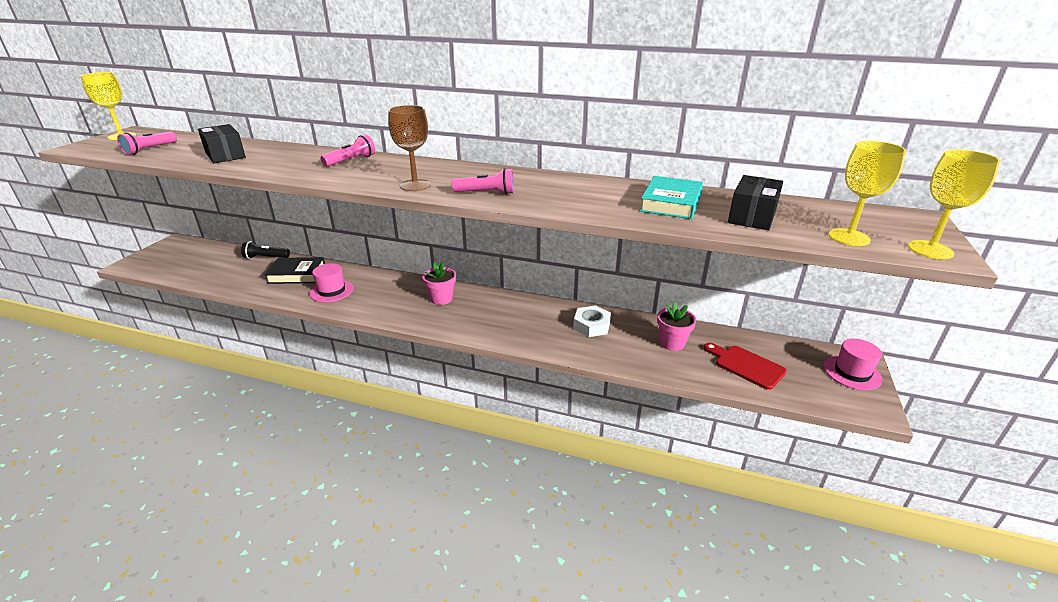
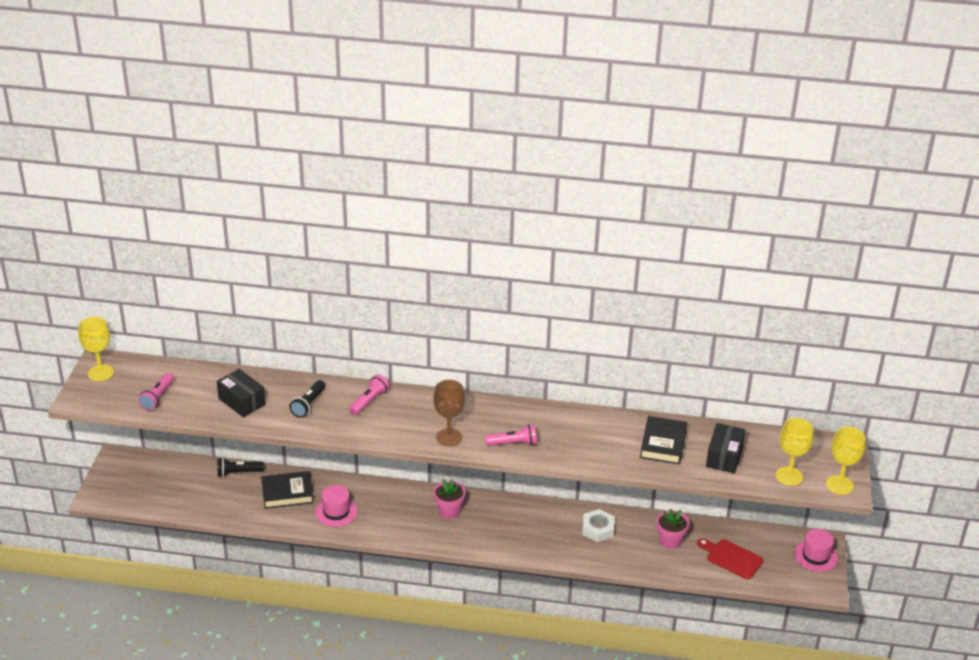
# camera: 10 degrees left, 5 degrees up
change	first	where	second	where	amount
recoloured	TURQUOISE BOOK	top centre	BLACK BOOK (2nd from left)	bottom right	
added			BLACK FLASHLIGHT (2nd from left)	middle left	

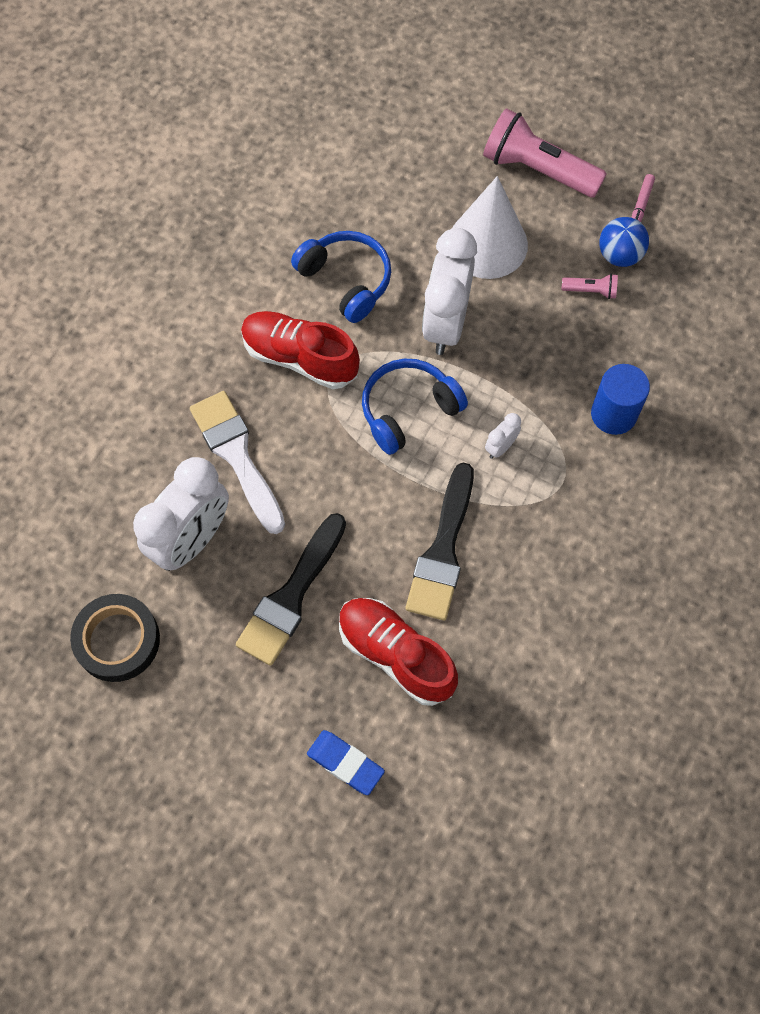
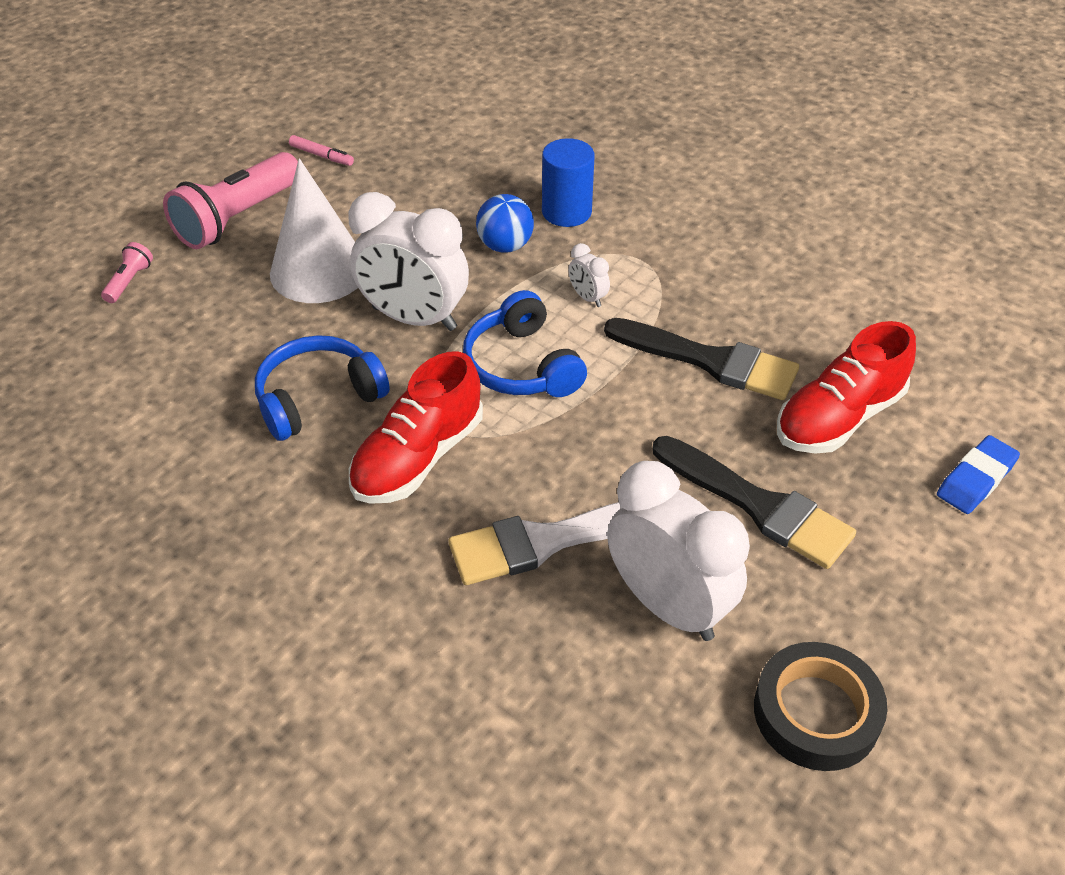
# camera: 80 degrees left, 20 degrees down
change	first	where	second	where	amount
moved	BLUE BALL	top right		top centre	
moved	PINK FLASHLIGHT (2nd from left in the first image)	top right	PINK FLASHLIGHT (1st from left)	top left	

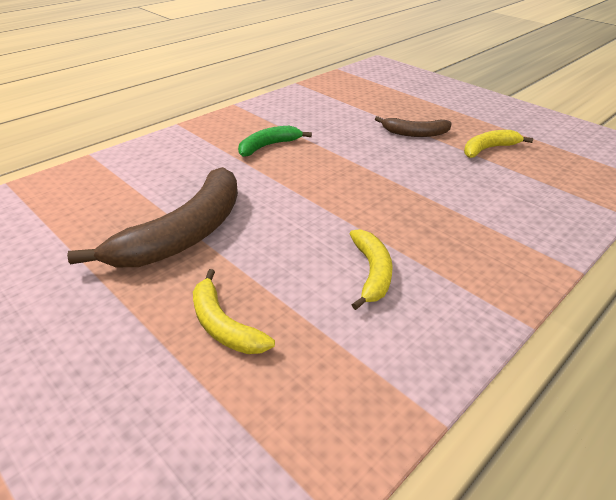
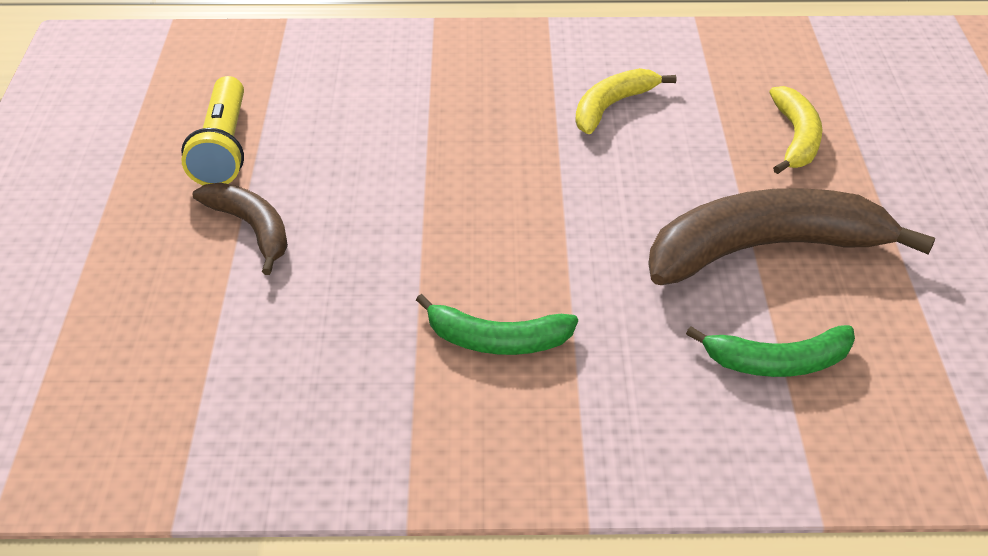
# camera: 135 degrees left, 5 degrees up
change	first	where	second	where	amount
replaced	YELLOW BANANA (3rd from left)	top right	YELLOW FLASHLIGHT	top left	
added			GREEN BANANA (2nd from left)	middle right	

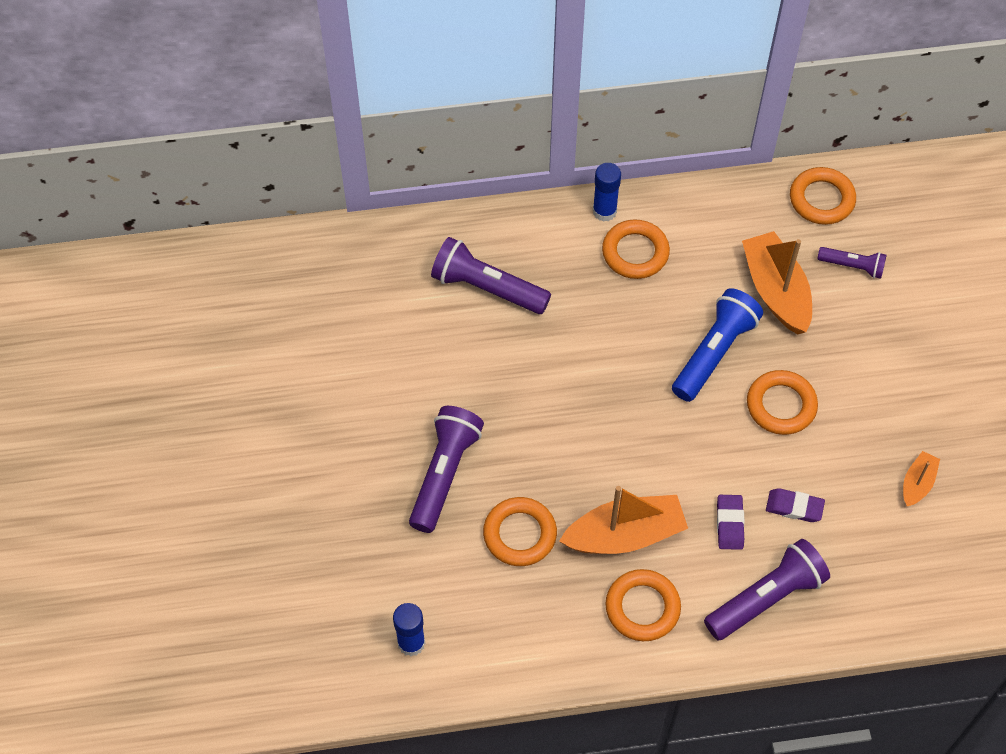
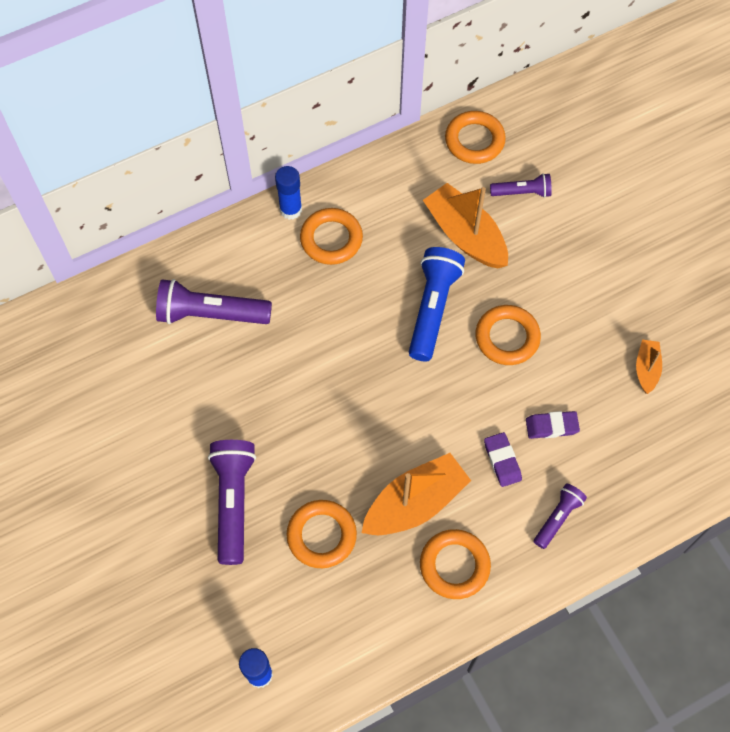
# camera: 20 degrees left, 5 degrees up
change	first	where	second	where	amount
resized	PURPLE FLASHLIGHT (3rd from left in the first image)	bottom right	PURPLE FLASHLIGHT (4th from left)	bottom right	x0.56

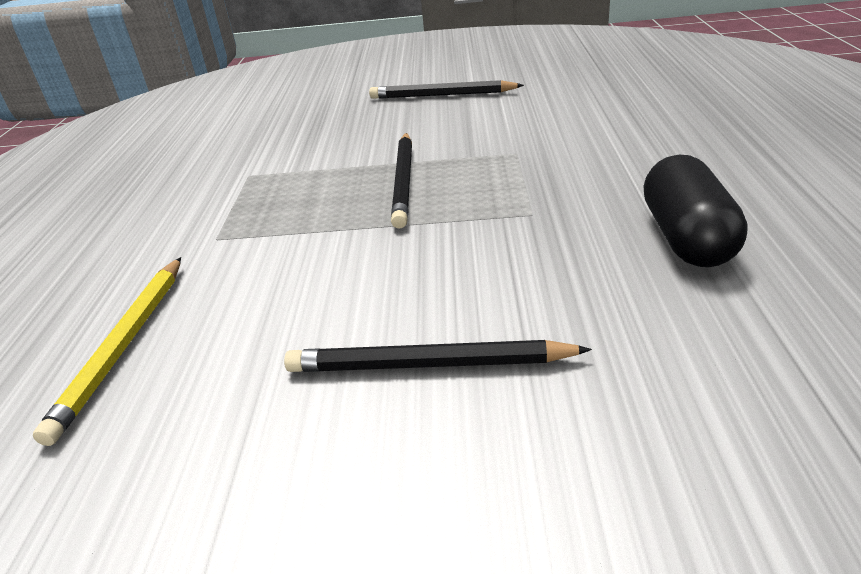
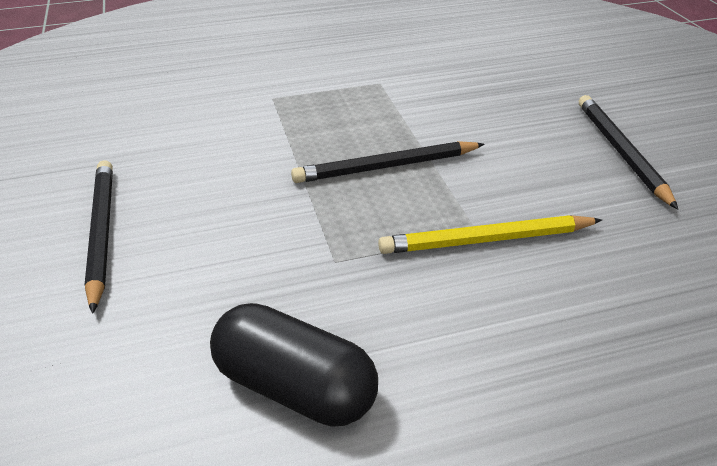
# camera: 70 degrees right, 5 degrees up
change	first	where	second	where	amount
turned	BLACK CAPSULE	middle right		bottom centre	45 degrees clockwise
moved	YELLOW PENCIL	middle left		middle right	

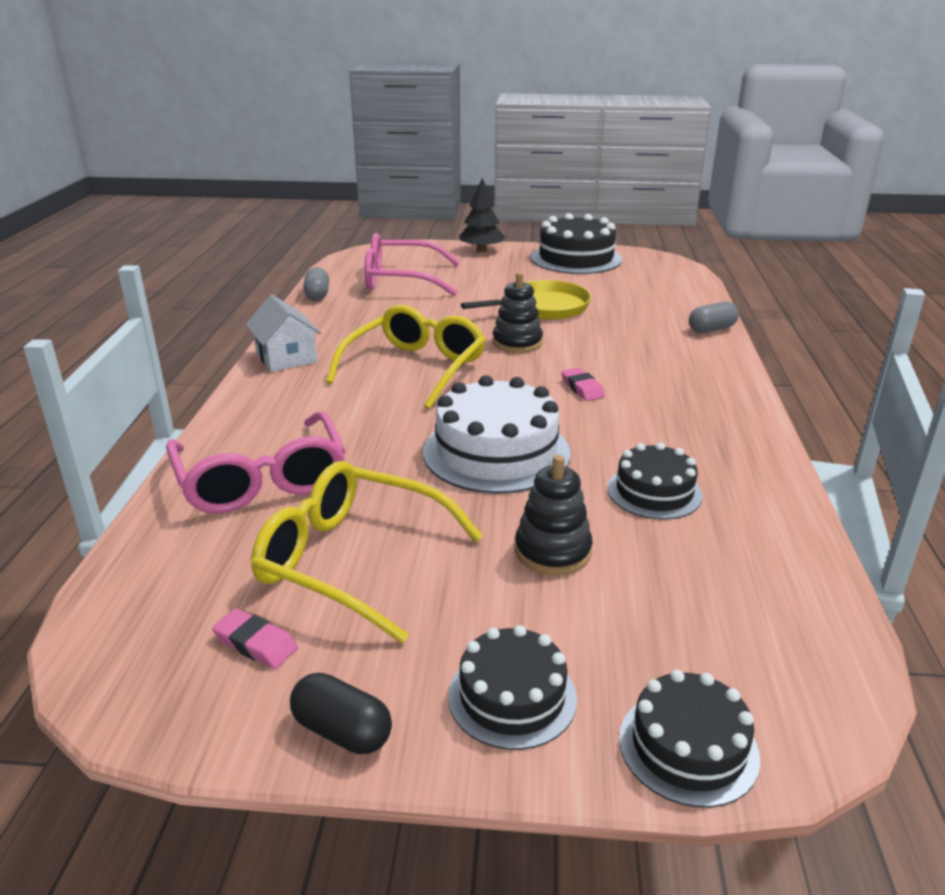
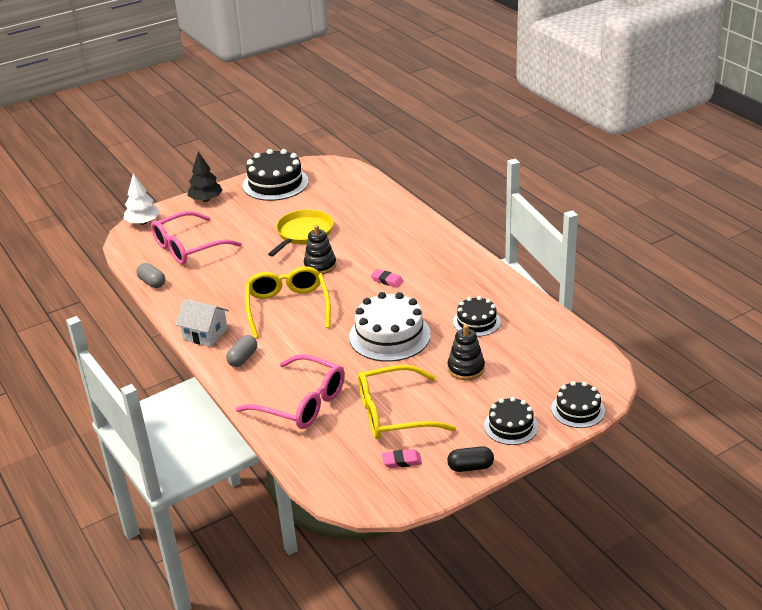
# camera: 35 degrees left, 5 degrees up
change	first	where	second	where	amount
moved	GREY CAPSULE (2nd from left)	middle right		middle left	
added			WHITE TREE	top left	

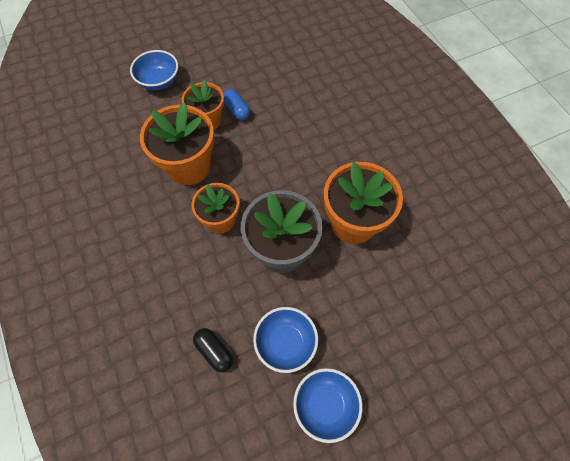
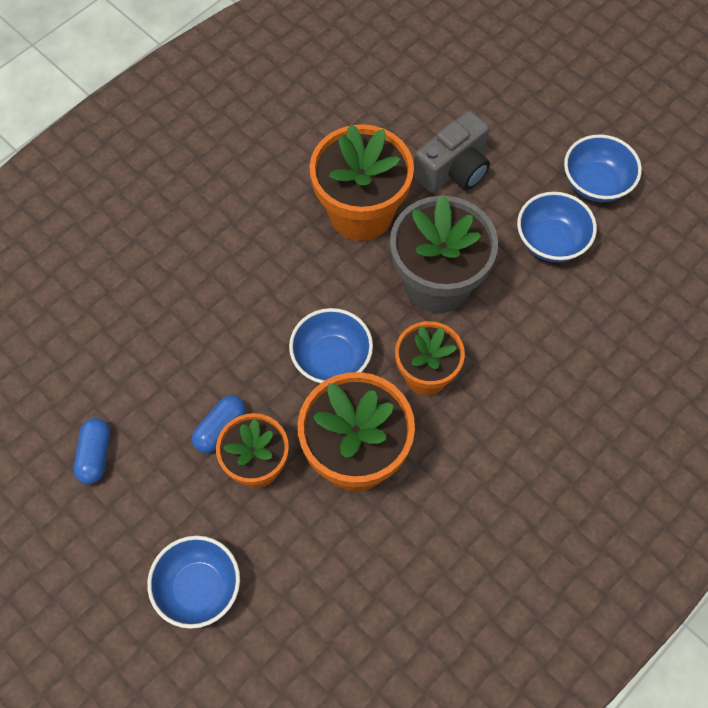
# camera: 110 degrees left, 0 degrees up
change	first	where	second	where	amount
removed	BLACK CAPSULE	bottom centre			
added			GREY CAMERA	top centre	
added			BLUE BOWL (2nd from left)	centre	
added			BLUE CAPSULE (1st from left)	middle left	

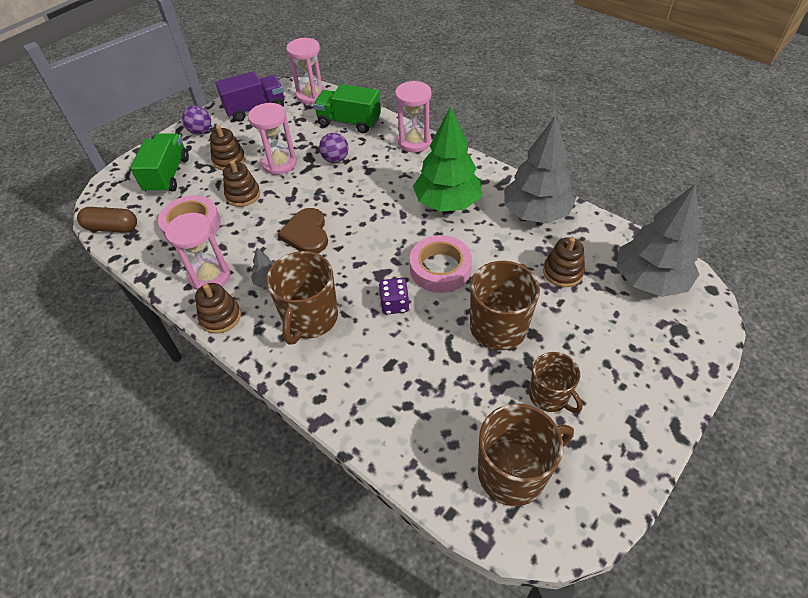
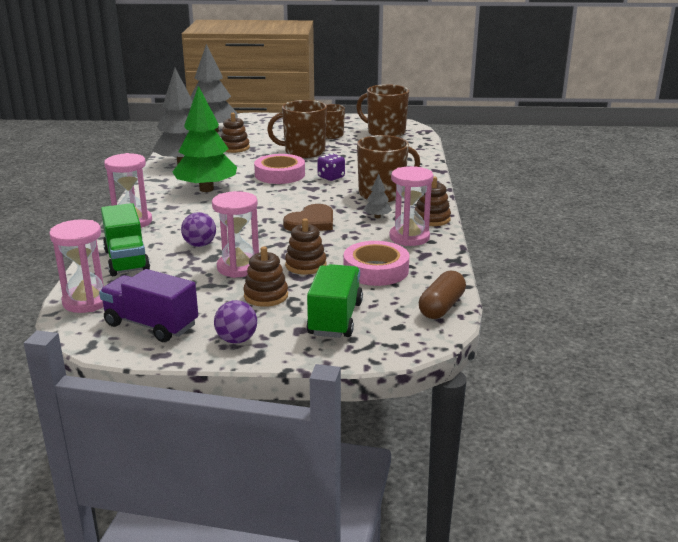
# camera: 130 degrees left, 25 degrees down
change	first	where	second	where	amount
turned	GREEN TRUCK (1st from left in the first image)	top left	GREEN TRUCK (2nd from left)	centre	135 degrees clockwise
turned	BROWN CAPSULE	middle left		centre	60 degrees clockwise

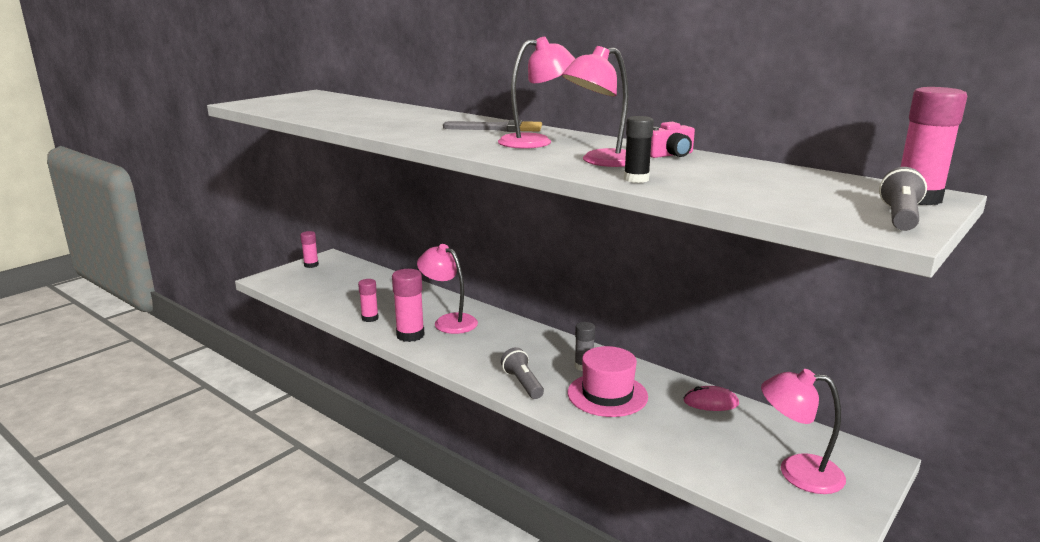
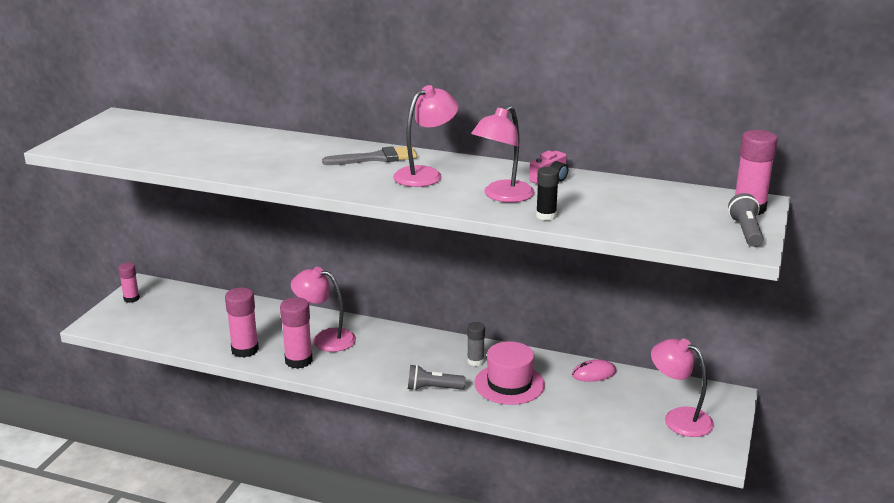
# camera: 20 degrees left, 5 degrees up
change	first	where	second	where	amount
resized	PINK GLUE STICK (2nd from left)	centre		middle left	x1.60
turned	GREY FLASHLIGHT (1st from left)	bottom centre		bottom centre	45 degrees counterclockwise
turned	PINK LAMP (4th from left)	bottom right		bottom right	45 degrees clockwise

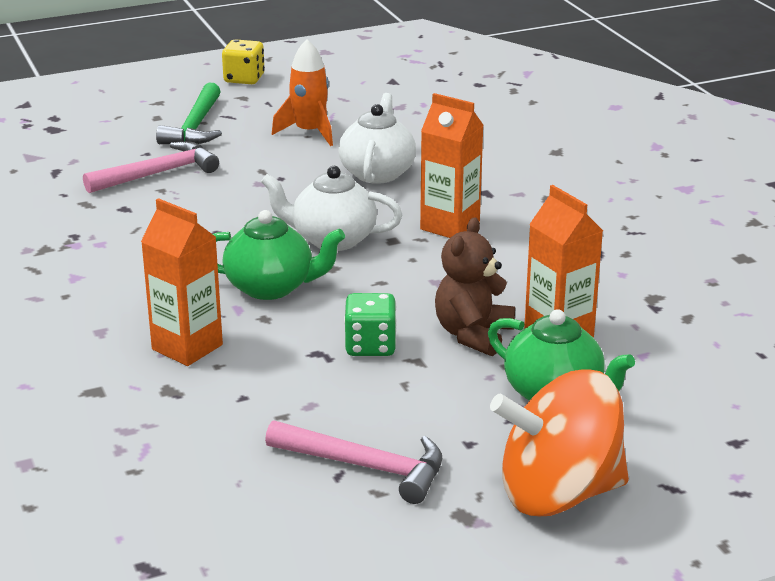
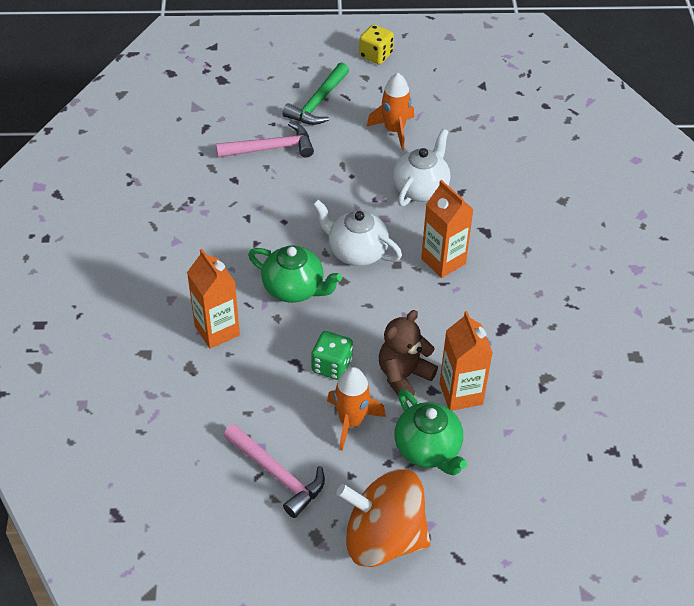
# camera: 20 degrees right, 20 degrees up
change	first	where	second	where	amount
added			ORANGE ROCKET (1st from left)	bottom centre	

